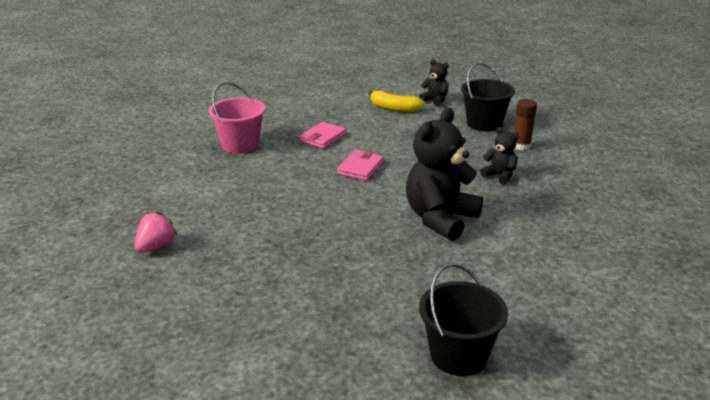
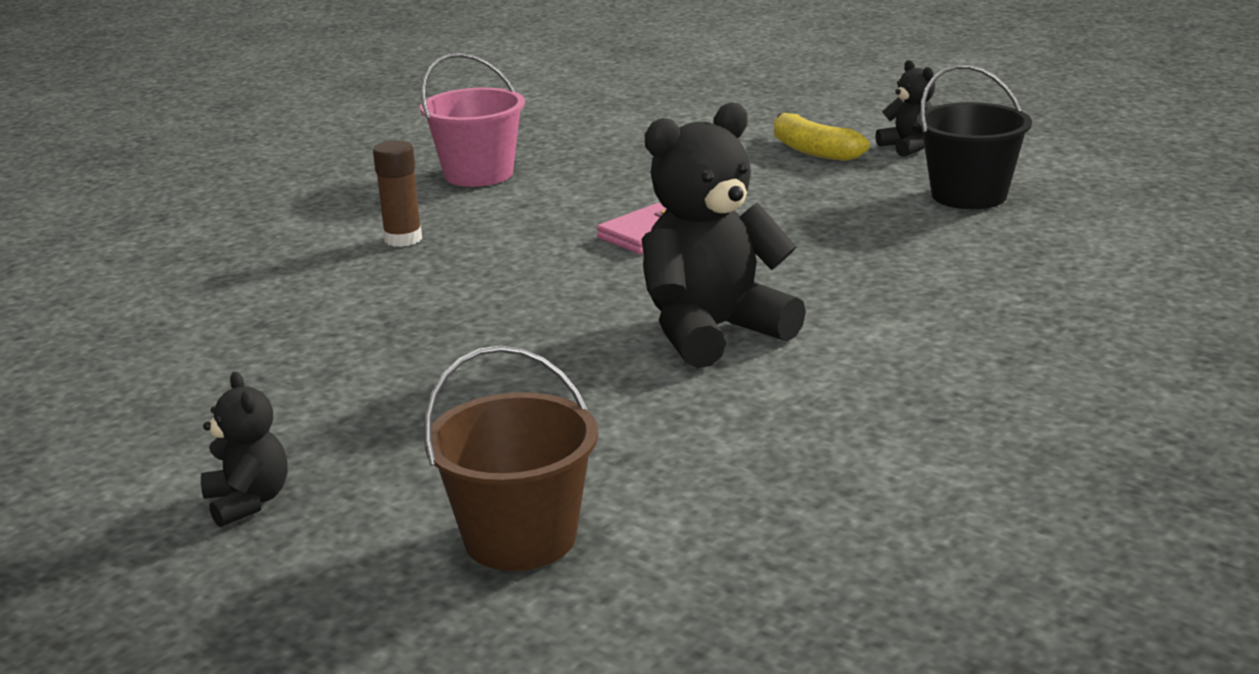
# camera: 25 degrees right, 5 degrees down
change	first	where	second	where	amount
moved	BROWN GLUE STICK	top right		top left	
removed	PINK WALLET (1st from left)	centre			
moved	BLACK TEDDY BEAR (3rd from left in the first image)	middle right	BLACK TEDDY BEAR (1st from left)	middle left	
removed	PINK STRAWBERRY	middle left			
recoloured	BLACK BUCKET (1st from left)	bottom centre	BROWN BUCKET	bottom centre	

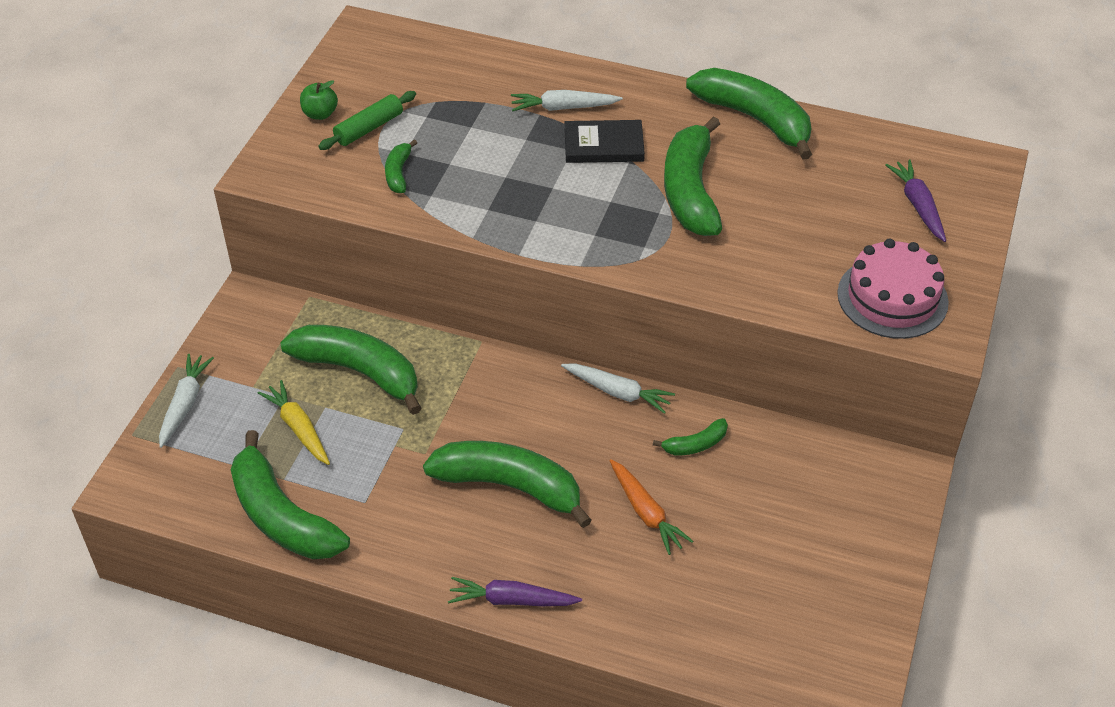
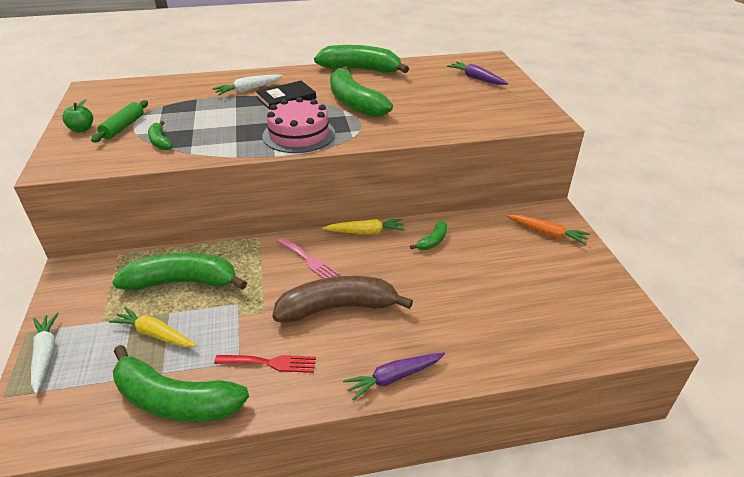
# camera: 30 degrees left, 10 degrees down
change	first	where	second	where	amount
moved	PINK CAKE	middle right		top centre	
recoloured	WHITE CARROT (3rd from left)	centre	YELLOW CARROT (2nd from left)	centre	
recoloured	GREEN BANANA (4th from left)	bottom centre	BROWN BANANA	centre	
moved	ORANGE CARROT	bottom centre		middle right	
added			PINK FORK	centre	
added			RED FORK	bottom centre	

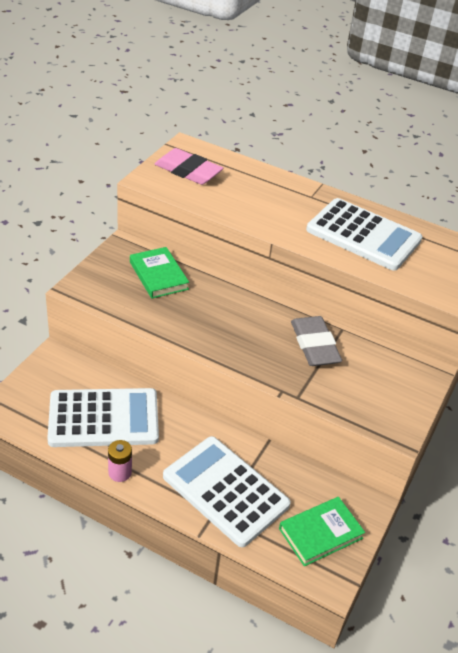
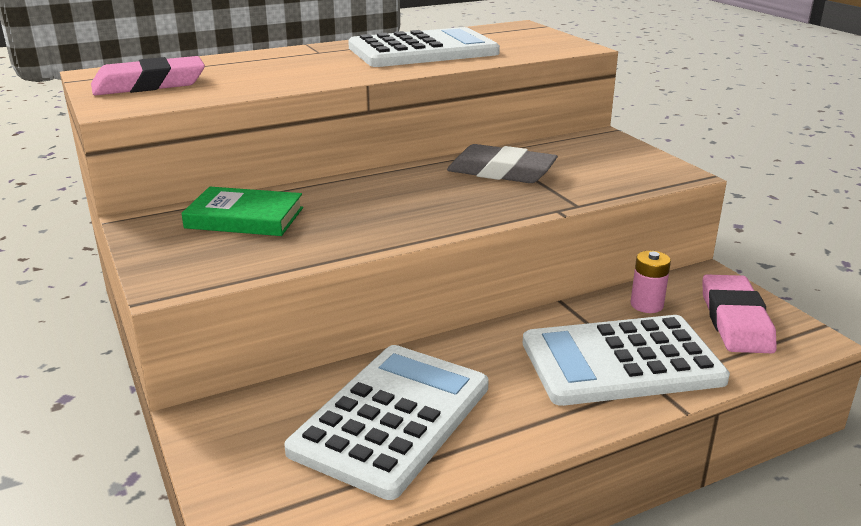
# camera: 50 degrees left, 15 degrees down
change	first	where	second	where	amount
moved	PINK BATTERY	bottom left		middle right	
replaced	GREEN BOOK (2nd from left)	bottom right	PINK ERASER (2nd from left)	middle right	

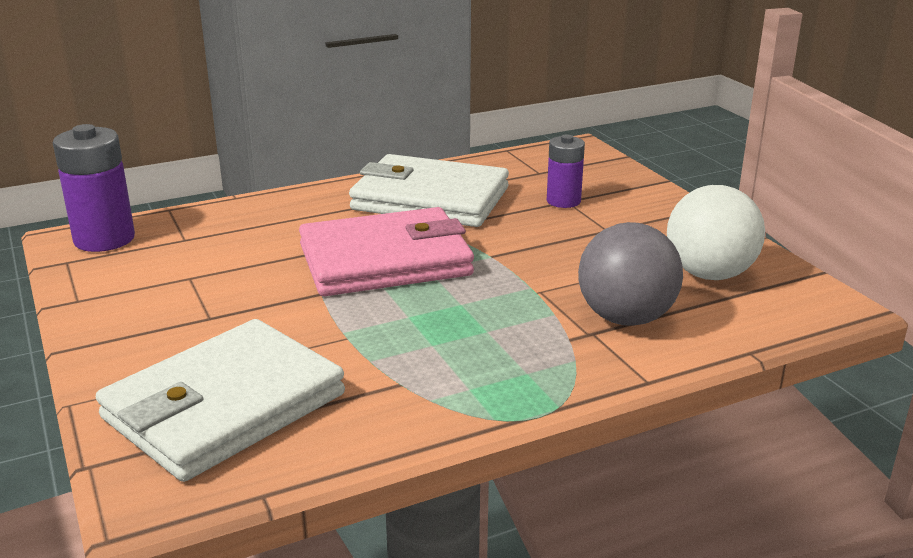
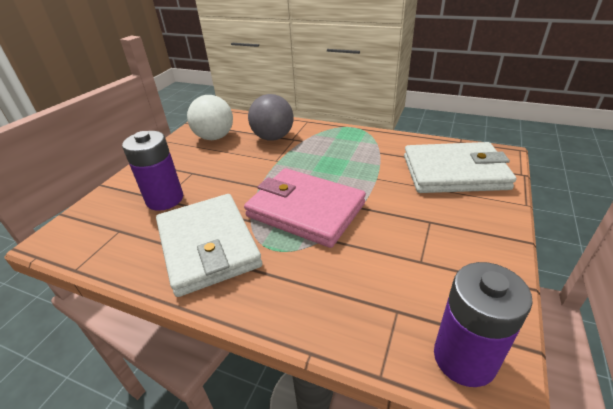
# camera: 130 degrees left, 10 degrees up
change	first	where	second	where	amount
resized	PURPLE BATTERY (2nd from left in the first image)	top centre	PURPLE BATTERY (1st from left)	middle left	x1.58

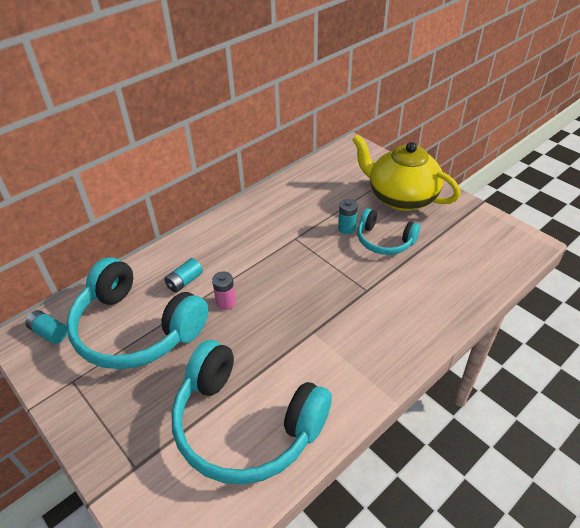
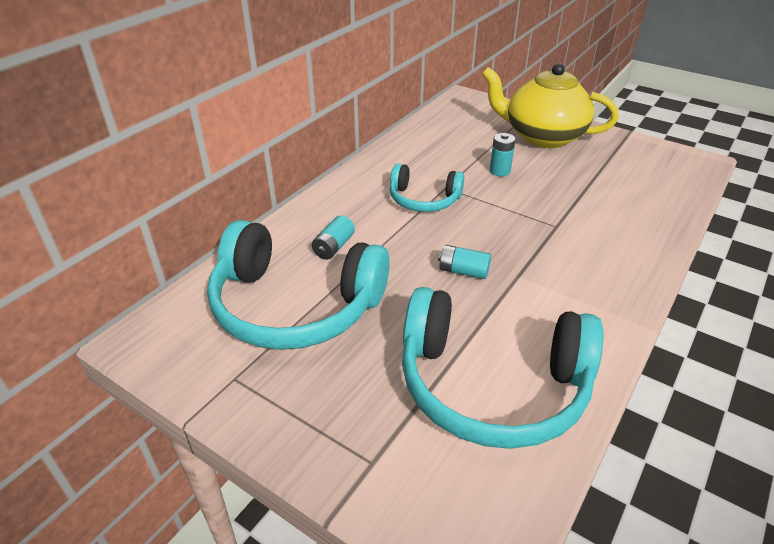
# camera: 15 degrees left, 5 degrees down
change	first	where	second	where	amount
moved	TURQUOISE HEADPHONES (3rd from left in the first image)	middle right	TURQUOISE HEADPHONES (2nd from left)	centre	
removed	PINK BATTERY	centre			
moved	TURQUOISE BATTERY (1st from left in the first image)	middle left	TURQUOISE BATTERY (2nd from left)	centre	

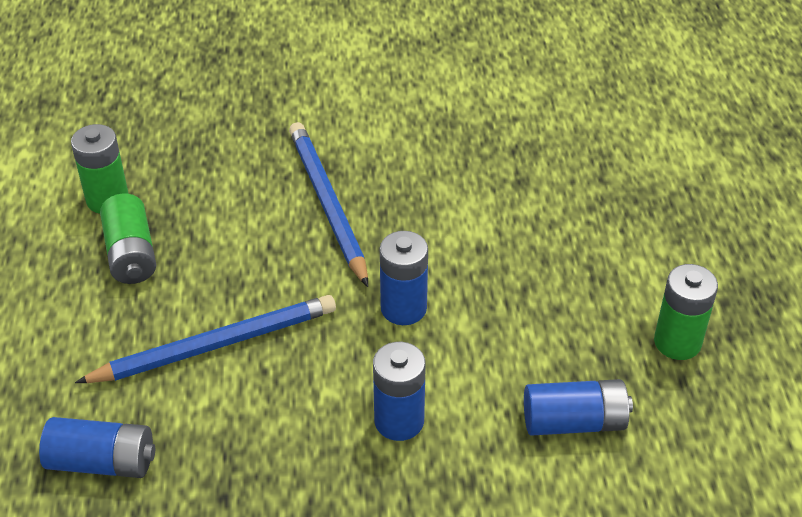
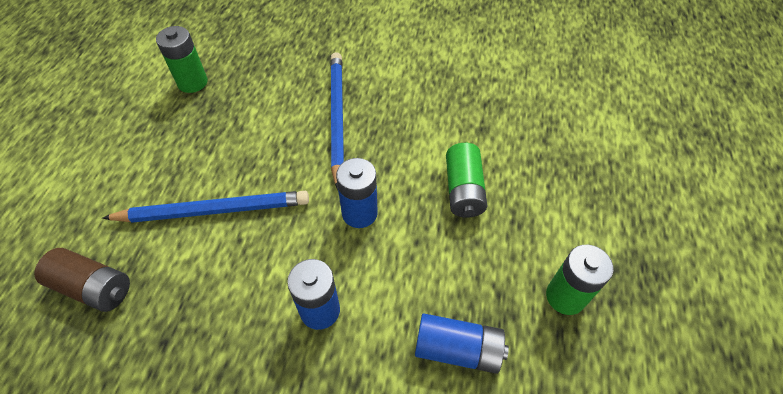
# camera: 15 degrees right, 10 degrees up
change	first	where	second	where	amount
moved	GREEN BATTERY (2nd from left)	middle left		centre	
recoloured	BLUE BATTERY (1st from left)	bottom left	BROWN BATTERY	bottom left	

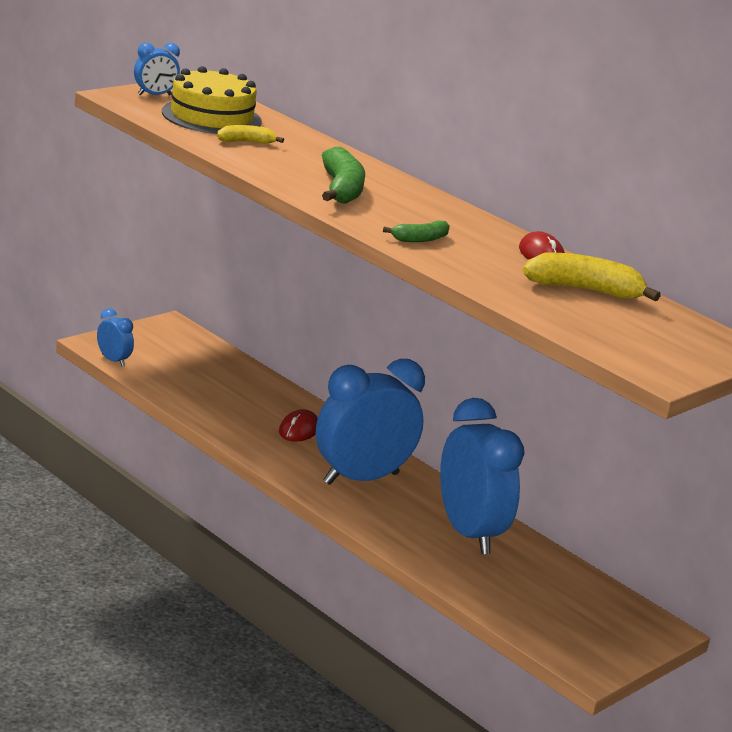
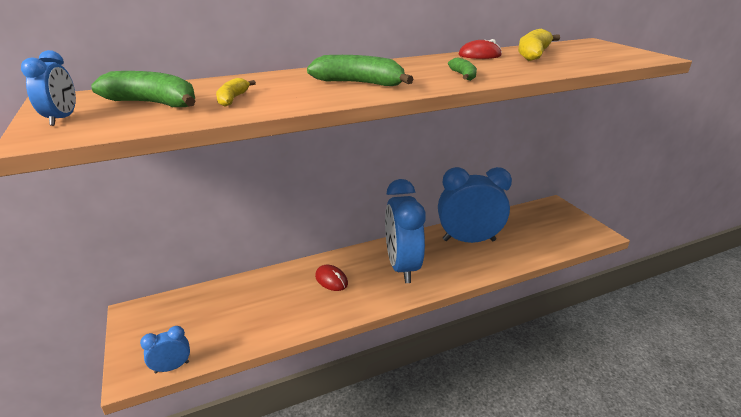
# camera: 65 degrees left, 5 degrees up
change	first	where	second	where	amount
replaced	YELLOW CAKE	top left	GREEN BANANA (1st from left)	top left	

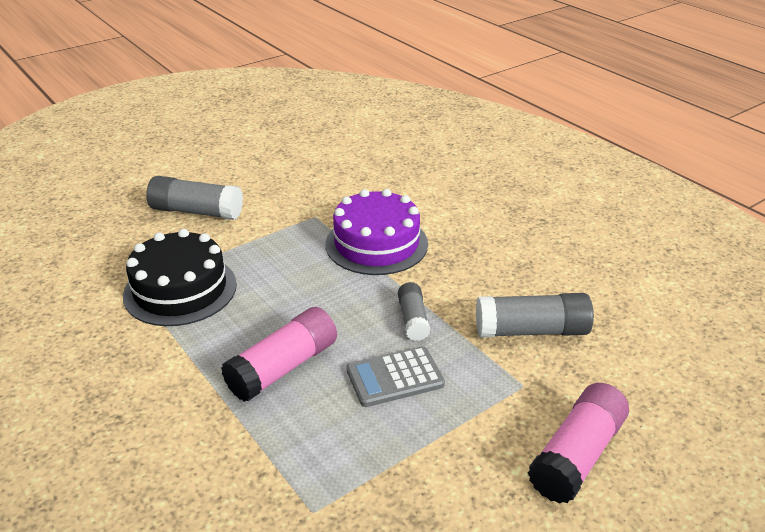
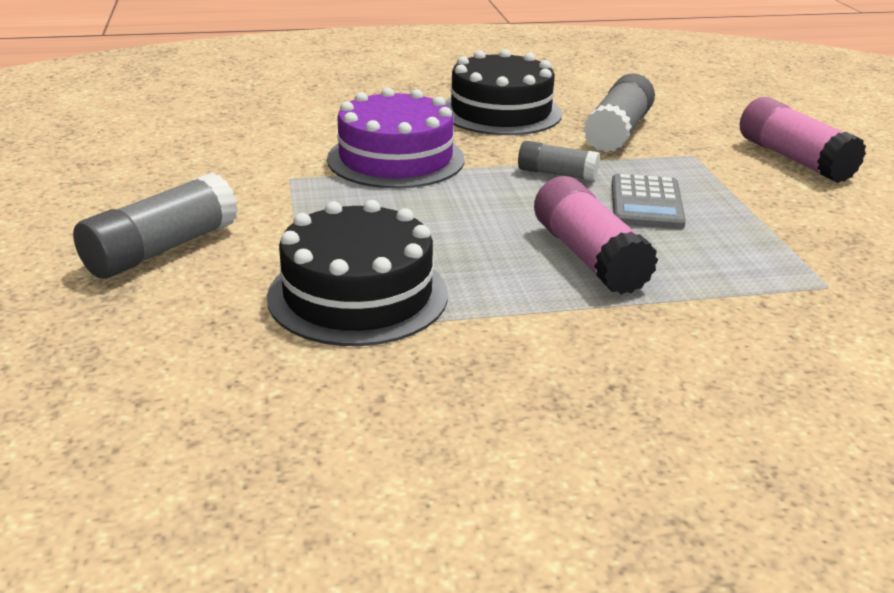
# camera: 65 degrees left, 5 degrees down
change	first	where	second	where	amount
added			BLACK CAKE (2nd from left)	top centre	

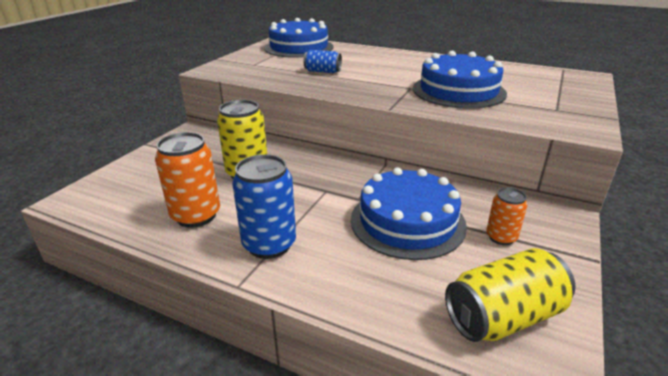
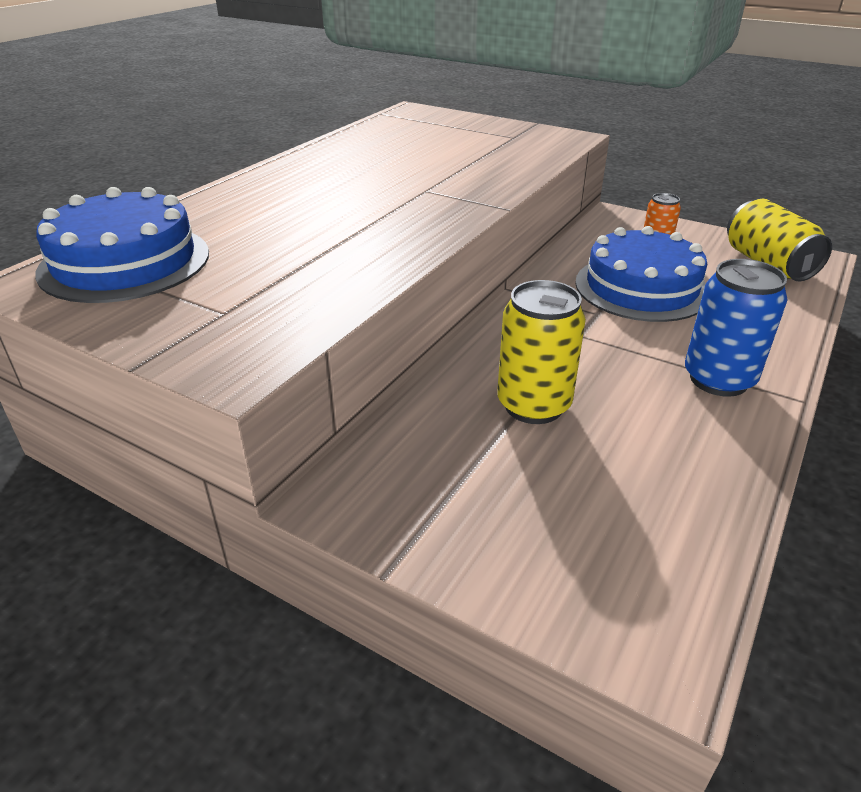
# camera: 85 degrees left, 5 degrees up
change	first	where	second	where	amount
removed	BLUE CAN (2nd from left)	top centre			
removed	BLUE CAKE (3rd from left)	top right			
removed	ORANGE CAN (1st from left)	middle left			

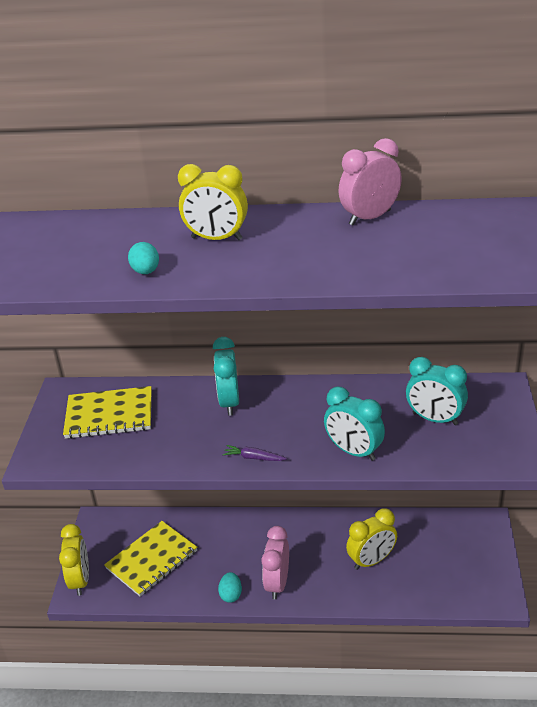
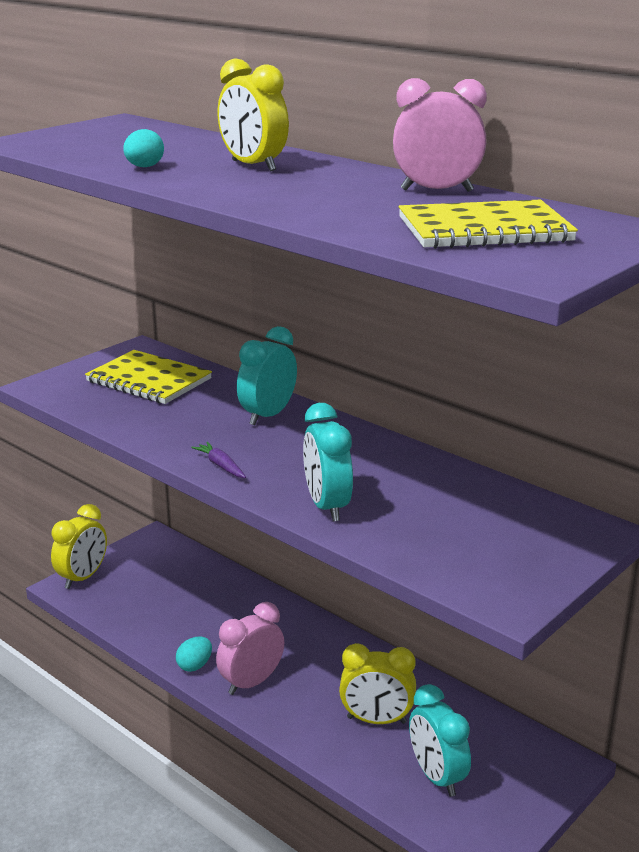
# camera: 35 degrees right, 10 degrees down
change	first	where	second	where	amount
moved	TURQUOISE CLOCK (3rd from left)	middle right		bottom right	
moved	YELLOW NOTEBOOK (2nd from left)	bottom left		top right	

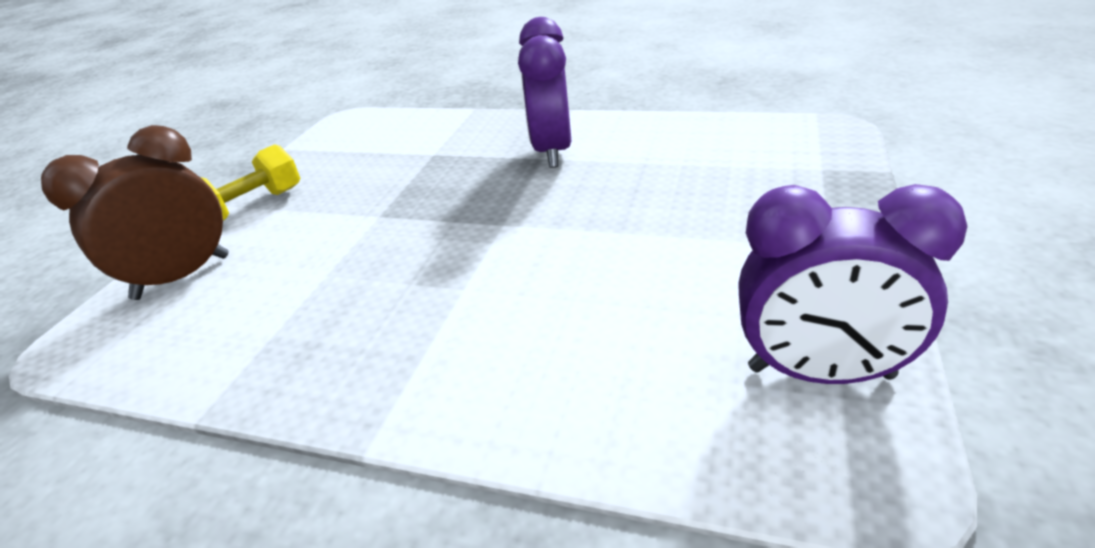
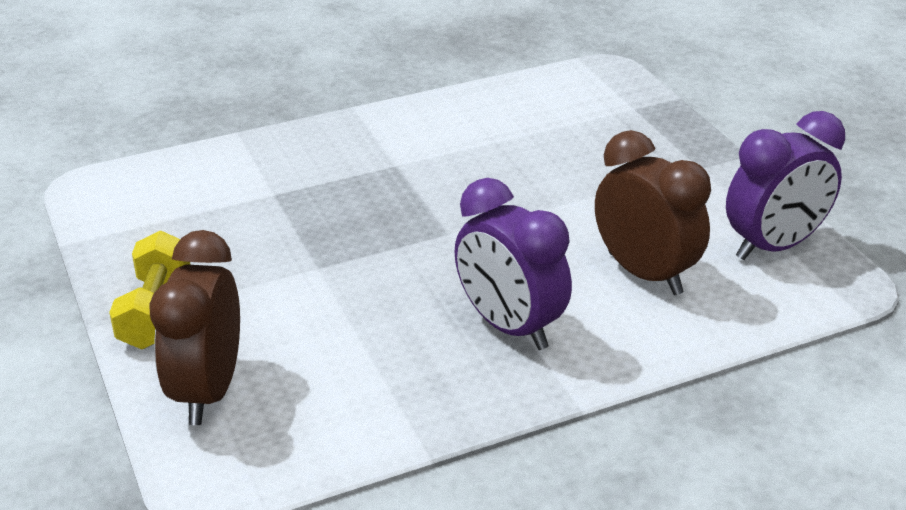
# camera: 45 degrees left, 0 degrees up
change	first	where	second	where	amount
moved	PURPLE CLOCK (1st from left)	top centre		centre	
added			BROWN CLOCK (2nd from left)	middle right	

